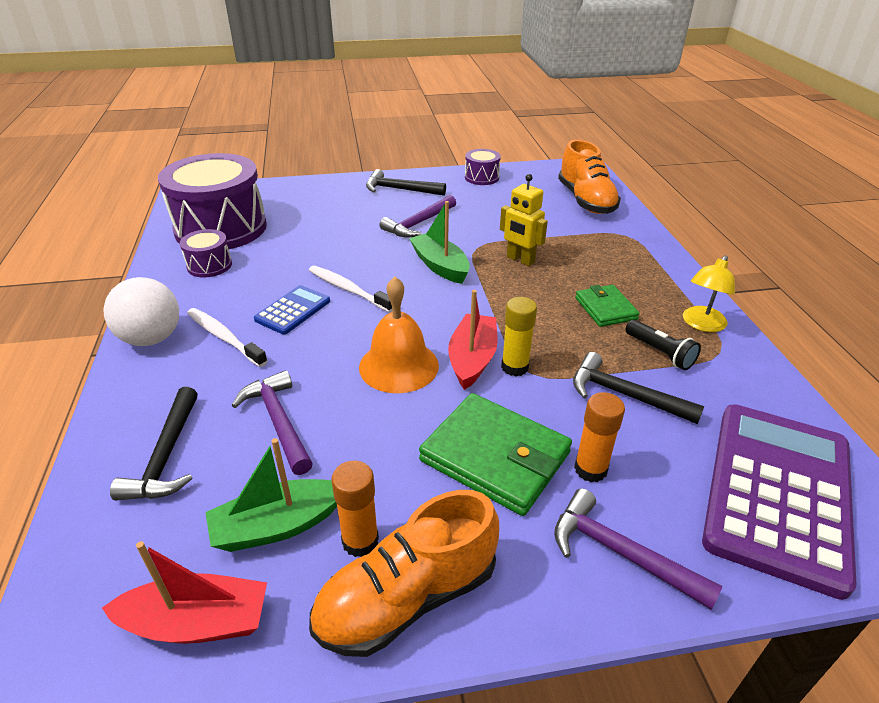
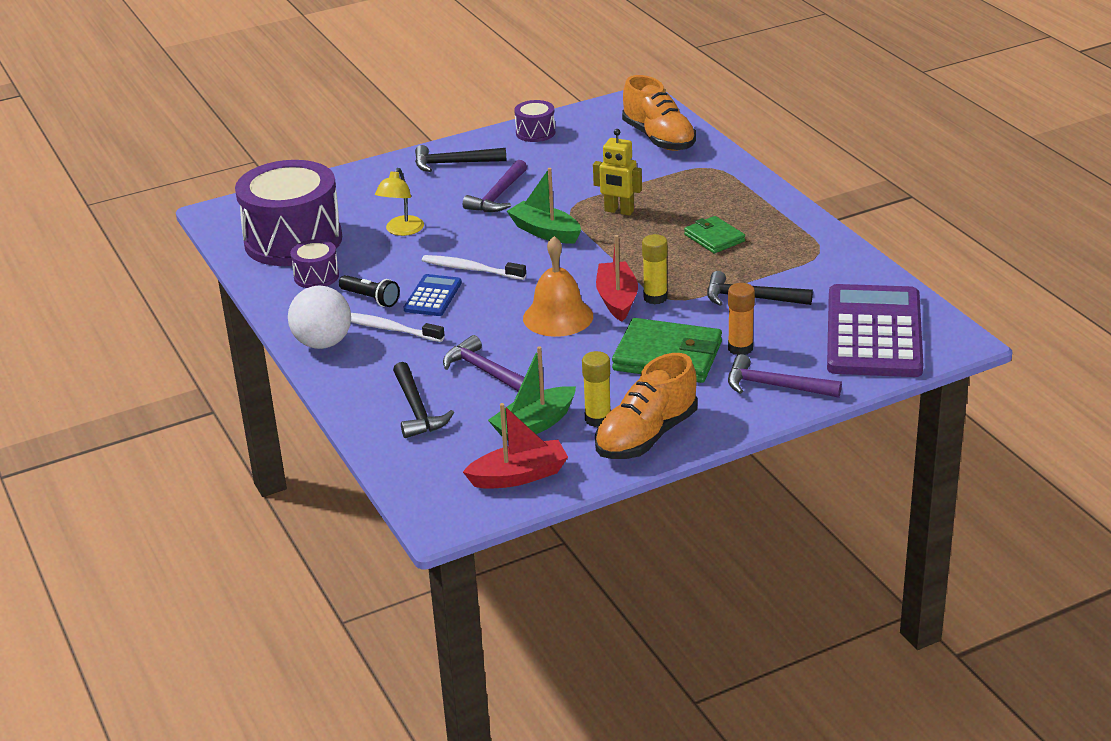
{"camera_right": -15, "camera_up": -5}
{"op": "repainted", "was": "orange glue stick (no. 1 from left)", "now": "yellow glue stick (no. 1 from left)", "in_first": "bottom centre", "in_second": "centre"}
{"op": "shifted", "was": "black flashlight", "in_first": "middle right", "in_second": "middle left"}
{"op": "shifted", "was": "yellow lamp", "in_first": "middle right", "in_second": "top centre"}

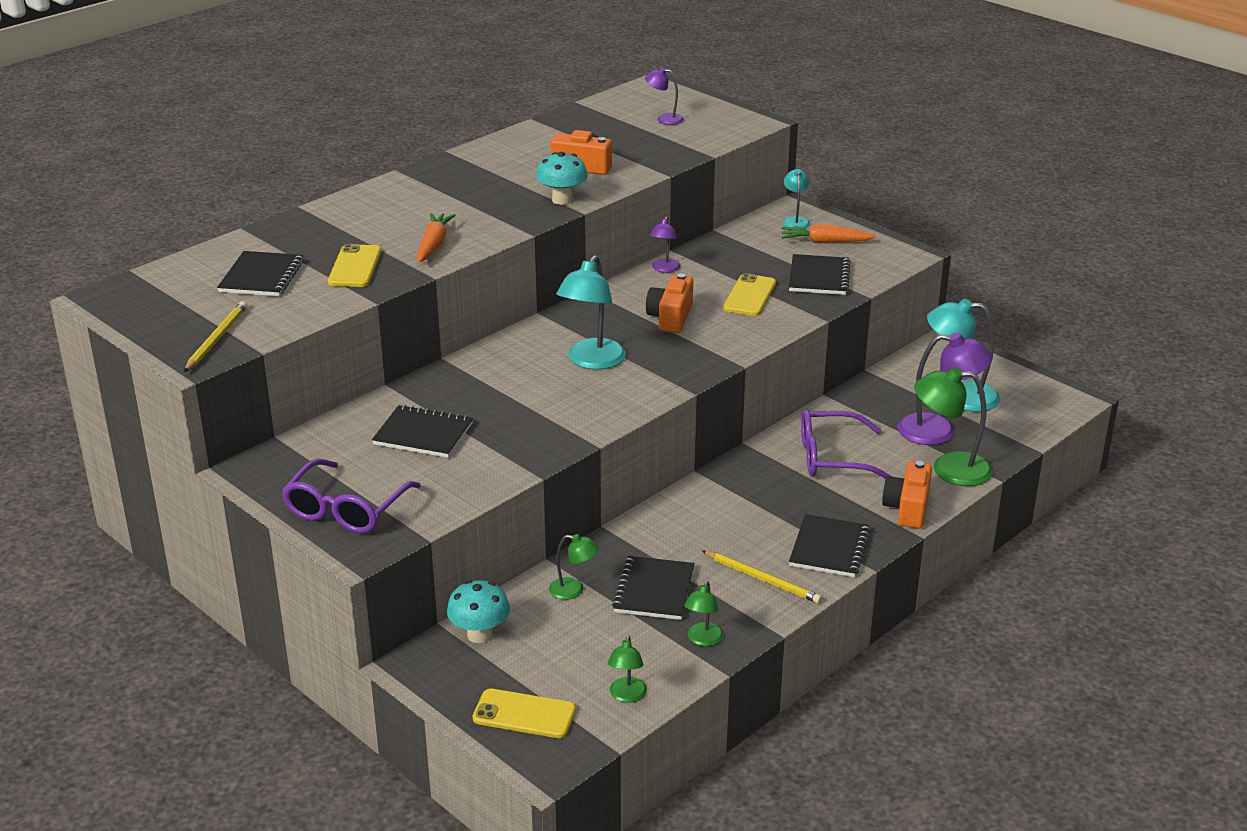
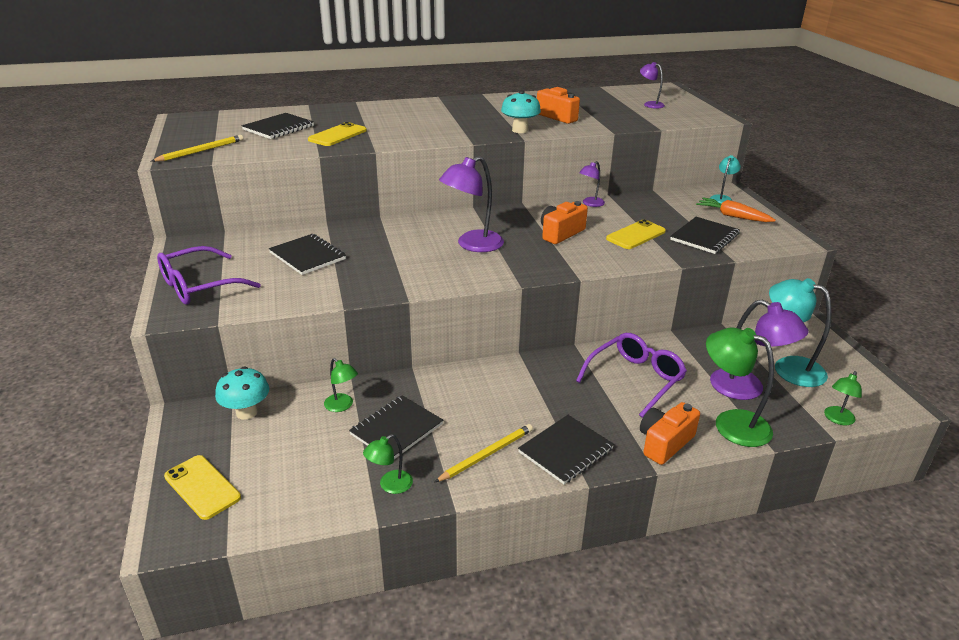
{"camera_right": 30, "camera_up": 0}
{"op": "gone", "was": "orange carrot (no. 1 from left)", "in_first": "top centre"}
{"op": "repainted", "was": "turquoise lamp (no. 1 from left)", "now": "purple lamp (no. 1 from left)", "in_first": "centre", "in_second": "top centre"}
{"op": "shifted", "was": "green lamp (no. 2 from left in the first image)", "now": "green lamp (no. 4 from left)", "in_first": "bottom centre", "in_second": "middle right"}
{"op": "rotated", "was": "yellow pencil (no. 2 from left)", "in_first": "bottom centre", "in_second": "bottom centre", "clockwise": -105}
{"op": "rotated", "was": "purple glasses (no. 2 from left)", "in_first": "middle right", "in_second": "centre", "clockwise": 105}

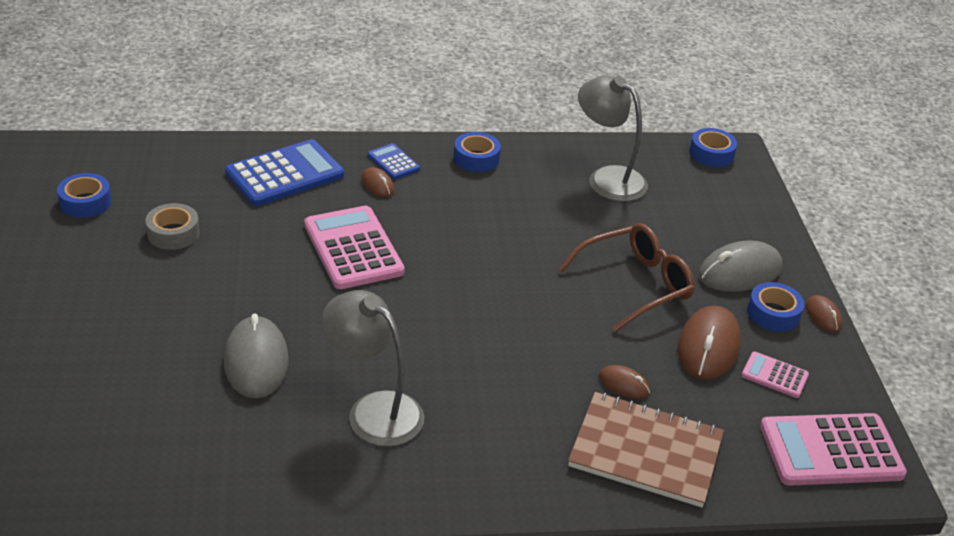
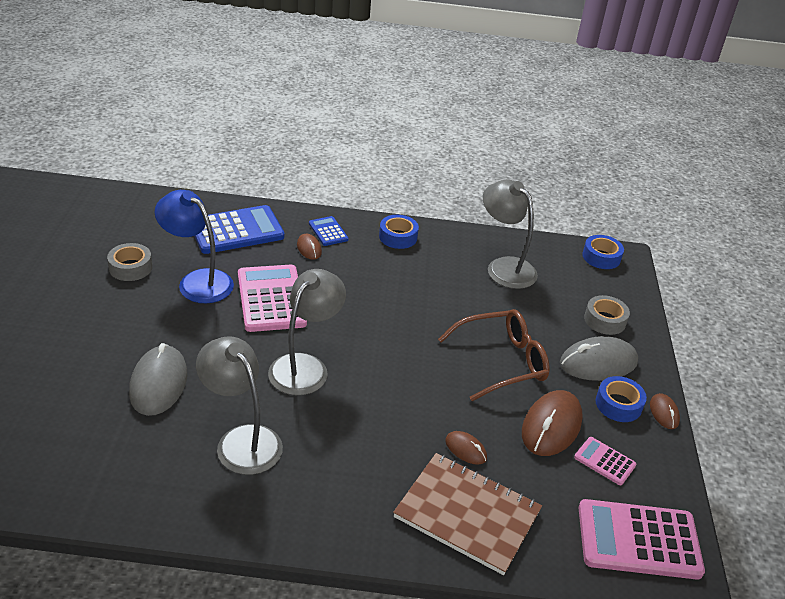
{"camera_right": 10, "camera_up": 0}
{"op": "gone", "was": "blue tape (no. 1 from left)", "in_first": "middle left"}
{"op": "new", "now": "blue lamp", "in_second": "middle left"}
{"op": "new", "now": "grey lamp (no. 2 from left)", "in_second": "centre"}
{"op": "new", "now": "grey tape (no. 2 from left)", "in_second": "middle right"}

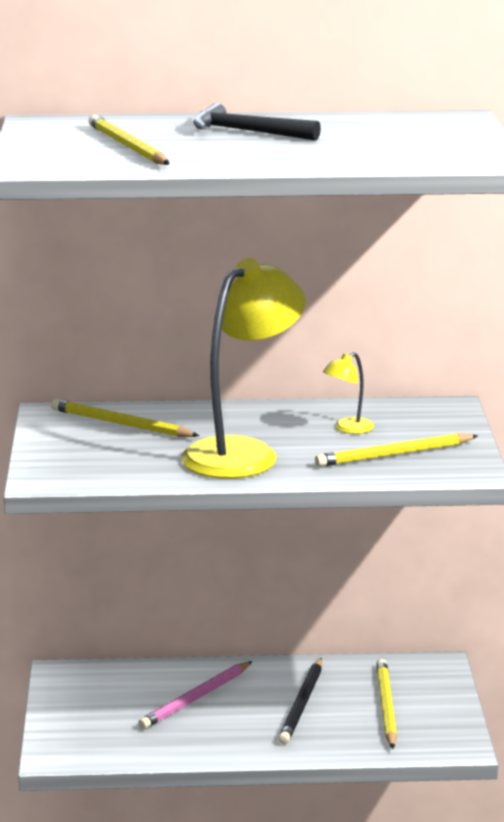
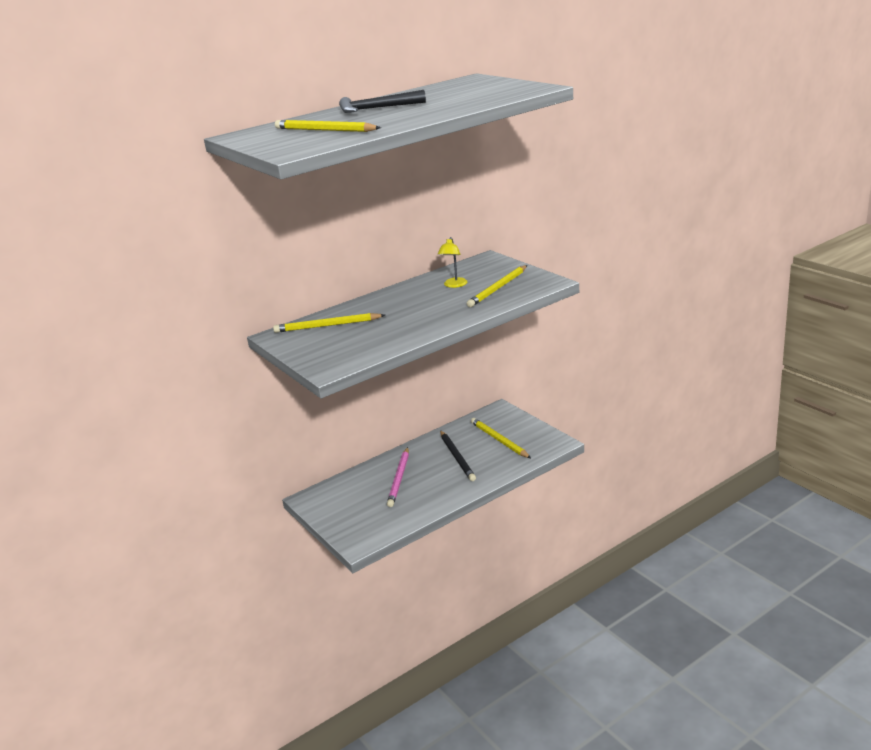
{"camera_right": -30, "camera_up": 5}
{"op": "gone", "was": "yellow lamp (no. 1 from left)", "in_first": "centre"}

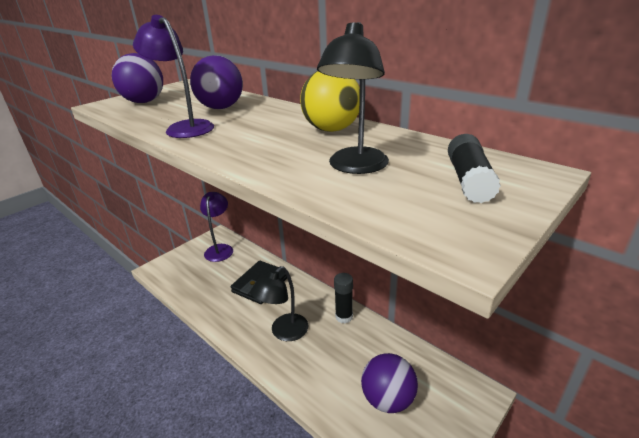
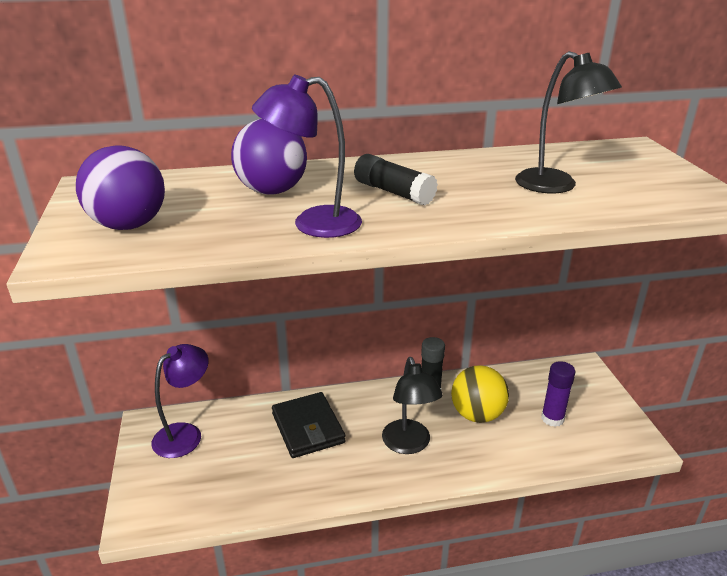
{"camera_right": -55, "camera_up": 0}
{"op": "rotated", "was": "purple lamp (no. 2 from left in the first image)", "in_first": "centre", "in_second": "bottom left", "clockwise": 90}
{"op": "shifted", "was": "yellow ball", "in_first": "top centre", "in_second": "bottom centre"}
{"op": "swapped", "was": "purple ball (no. 3 from left)", "now": "purple glue stick", "in_first": "bottom centre", "in_second": "bottom right"}
{"op": "shifted", "was": "black glue stick (no. 2 from left in the first image)", "now": "black glue stick (no. 1 from left)", "in_first": "middle right", "in_second": "top centre"}

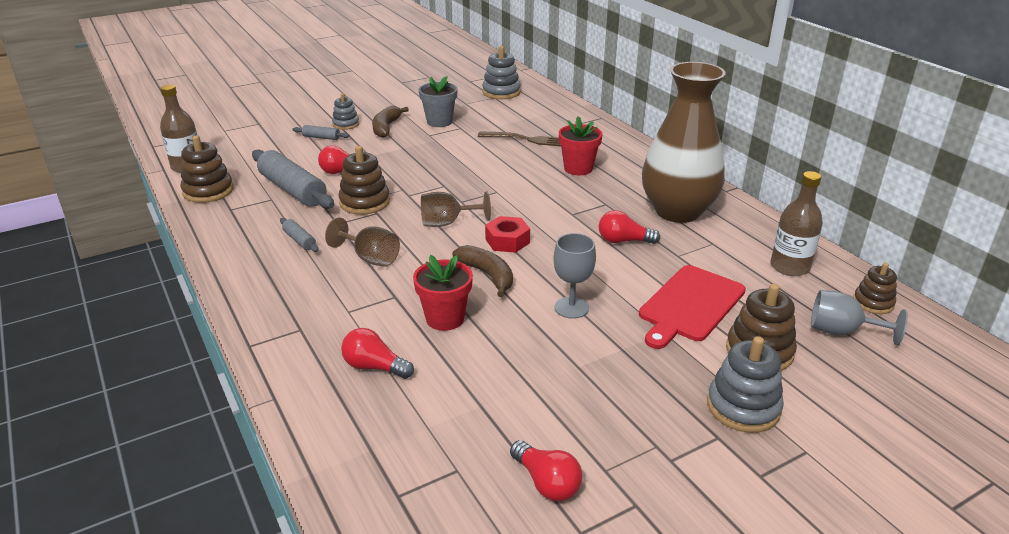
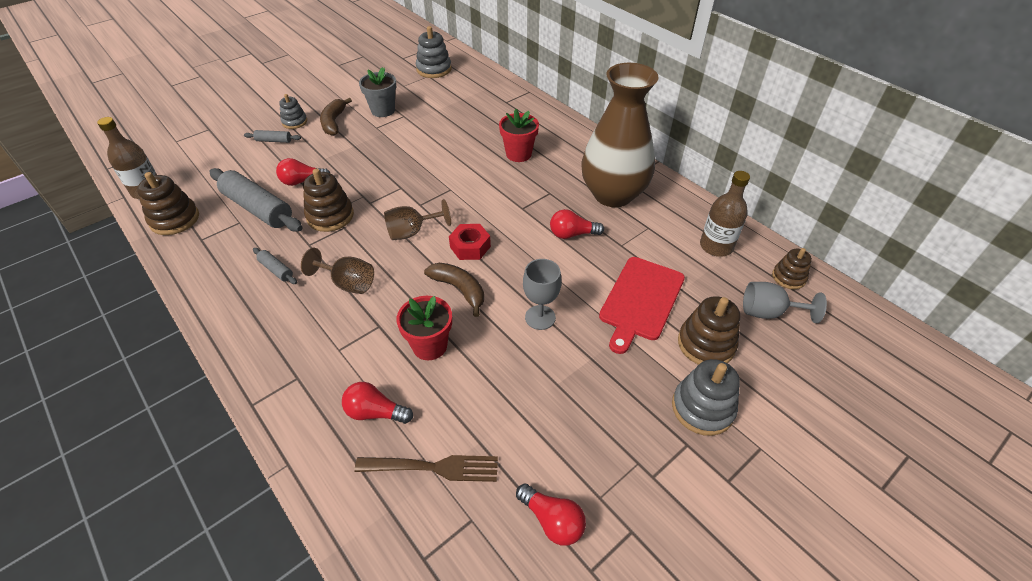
{"camera_right": -10, "camera_up": 15}
{"op": "shifted", "was": "brown fork", "in_first": "top centre", "in_second": "bottom centre"}

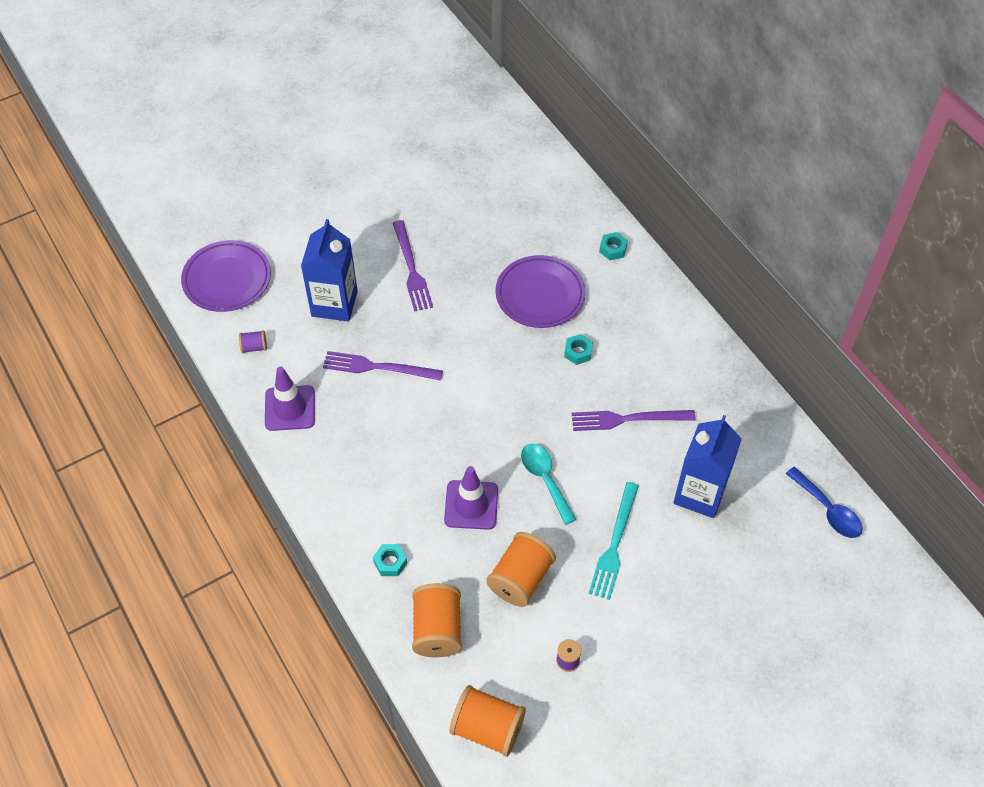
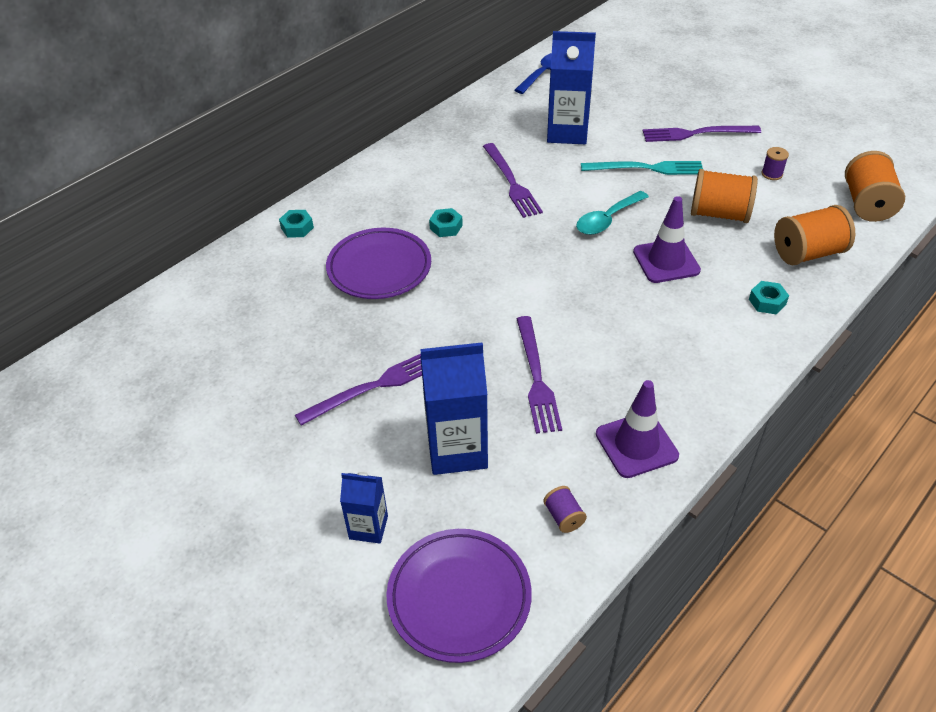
{"camera_right": -105, "camera_up": -10}
{"op": "new", "now": "blue carton (no. 1 from left)", "in_second": "bottom centre"}
{"op": "new", "now": "purple fork (no. 4 from left)", "in_second": "top right"}

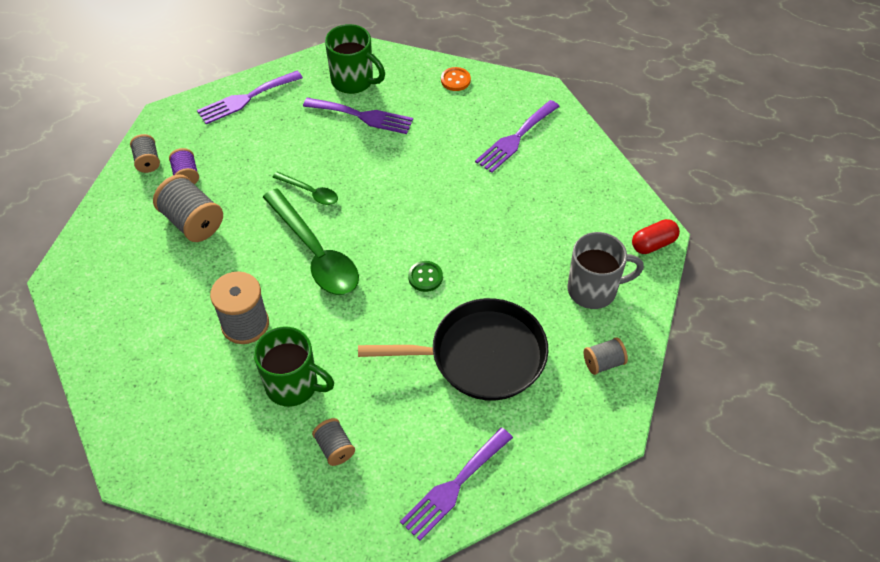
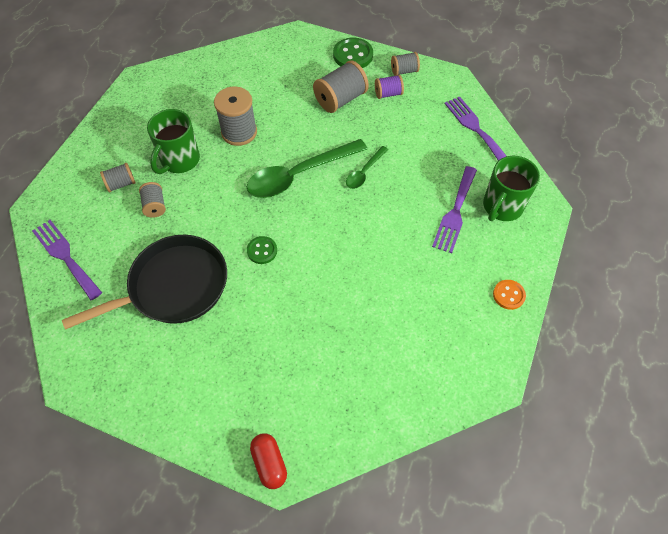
{"camera_right": 95, "camera_up": 5}
{"op": "rotated", "was": "black pan", "in_first": "centre", "in_second": "middle left", "clockwise": -120}
{"op": "gone", "was": "purple fork (no. 4 from left)", "in_first": "top centre"}
{"op": "gone", "was": "grey mug", "in_first": "middle right"}
{"op": "shifted", "was": "grey spool (no. 5 from left in the first image)", "now": "grey spool (no. 2 from left)", "in_first": "middle right", "in_second": "middle left"}
{"op": "new", "now": "green button (no. 2 from left)", "in_second": "top centre"}

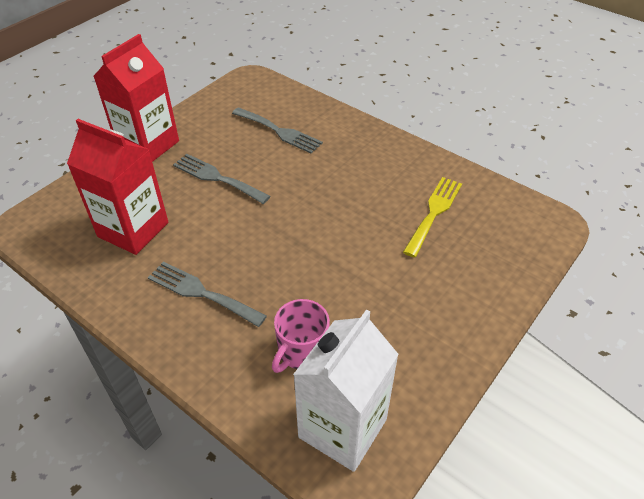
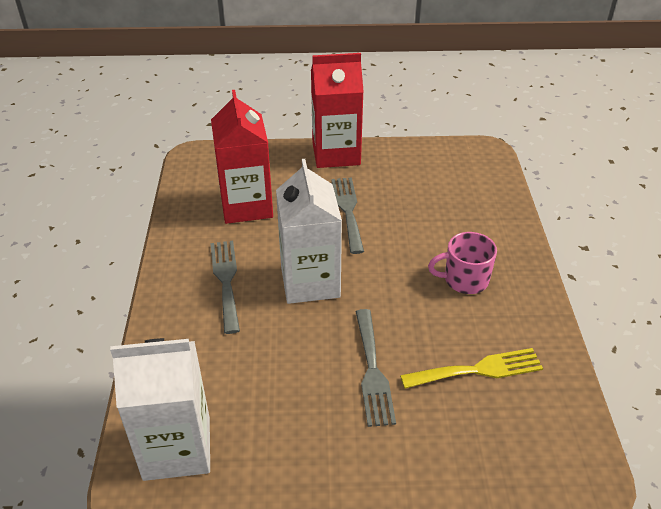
{"camera_right": 50, "camera_up": -5}
{"op": "shifted", "was": "grey fork (no. 3 from left)", "in_first": "top centre", "in_second": "bottom centre"}
{"op": "shifted", "was": "pink mug", "in_first": "bottom centre", "in_second": "middle right"}
{"op": "new", "now": "white carton (no. 2 from left)", "in_second": "centre"}

